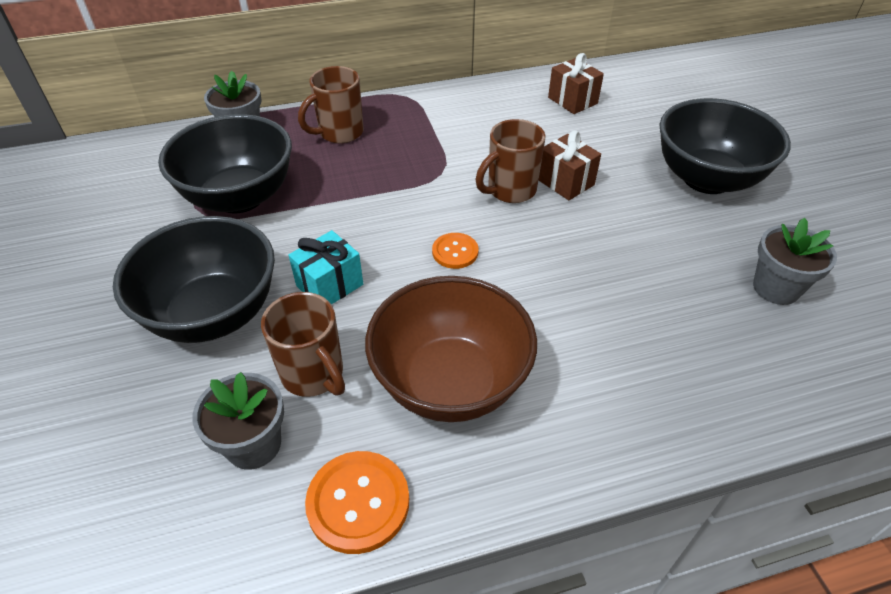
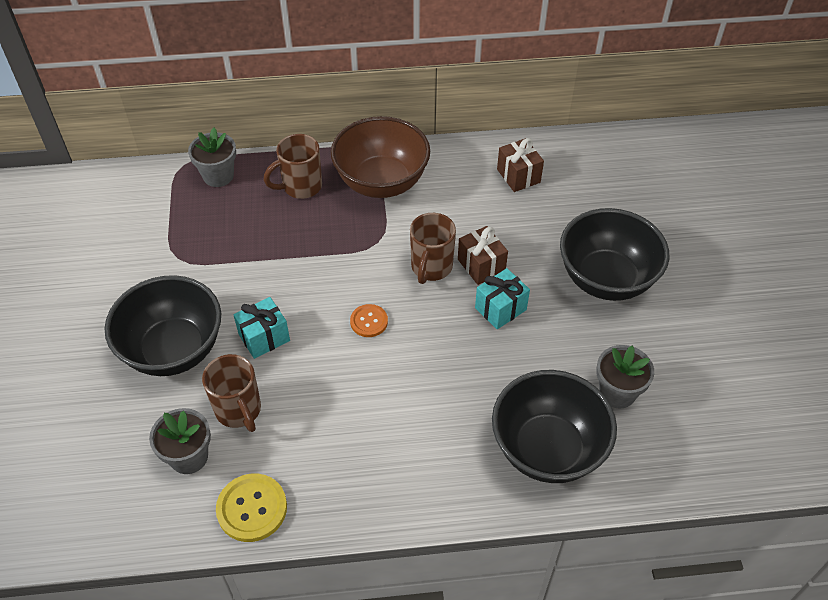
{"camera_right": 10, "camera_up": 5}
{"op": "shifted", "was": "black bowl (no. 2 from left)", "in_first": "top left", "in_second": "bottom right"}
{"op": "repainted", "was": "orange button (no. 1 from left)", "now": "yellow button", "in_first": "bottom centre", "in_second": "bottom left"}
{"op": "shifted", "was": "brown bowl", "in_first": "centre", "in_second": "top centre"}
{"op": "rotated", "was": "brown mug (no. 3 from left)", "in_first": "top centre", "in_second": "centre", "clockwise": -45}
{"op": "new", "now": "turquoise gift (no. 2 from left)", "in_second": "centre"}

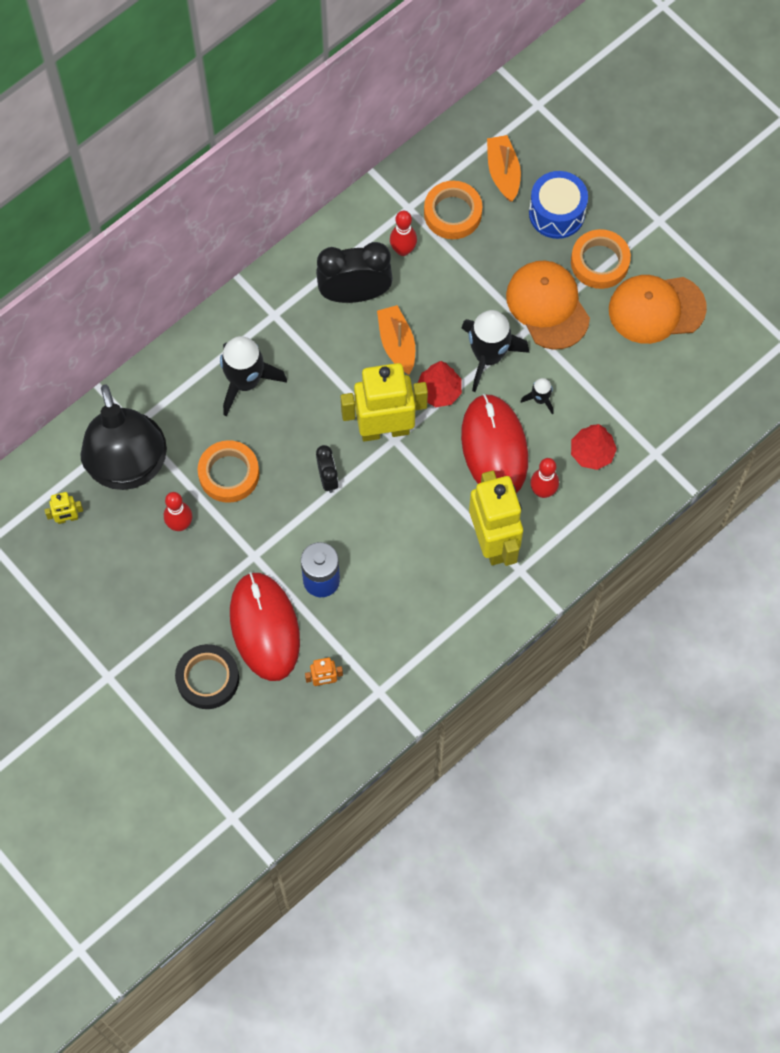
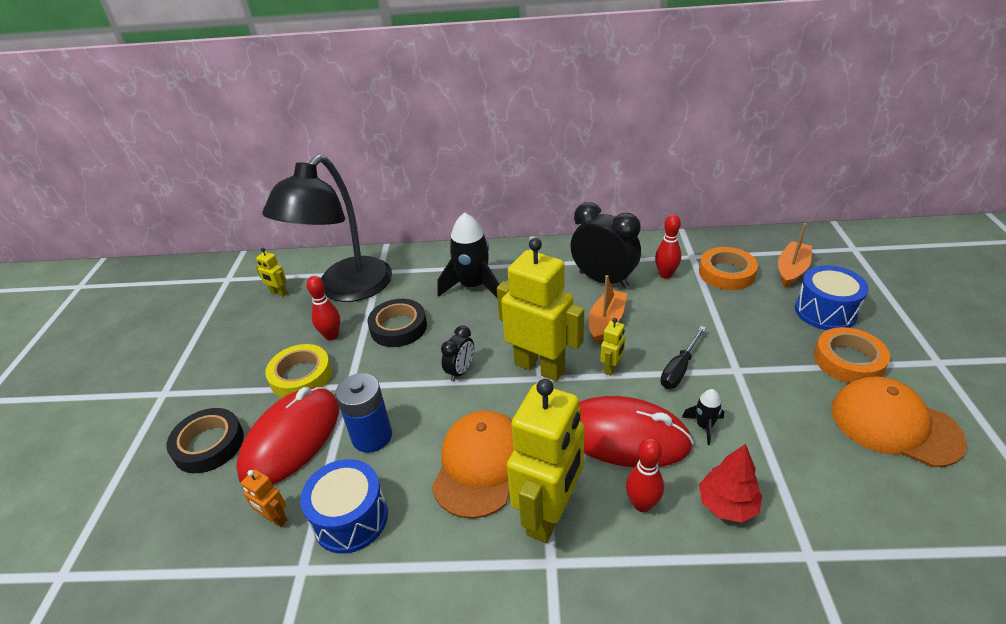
{"camera_right": 45, "camera_up": -30}
{"op": "repainted", "was": "orange tape (no. 1 from left)", "now": "black tape (no. 2 from left)", "in_first": "middle left", "in_second": "centre"}
{"op": "swapped", "was": "red tree (no. 1 from left)", "now": "yellow robot (no. 4 from left)", "in_first": "centre", "in_second": "centre"}
{"op": "rotated", "was": "red mouse (no. 2 from left)", "in_first": "centre", "in_second": "bottom centre", "clockwise": 75}
{"op": "swapped", "was": "black rocket (no. 2 from left)", "now": "black screwdriver", "in_first": "centre", "in_second": "middle right"}
{"op": "shifted", "was": "orange cap (no. 1 from left)", "in_first": "top right", "in_second": "bottom centre"}
{"op": "new", "now": "yellow tape", "in_second": "middle left"}
{"op": "new", "now": "blue drum (no. 1 from left)", "in_second": "bottom centre"}

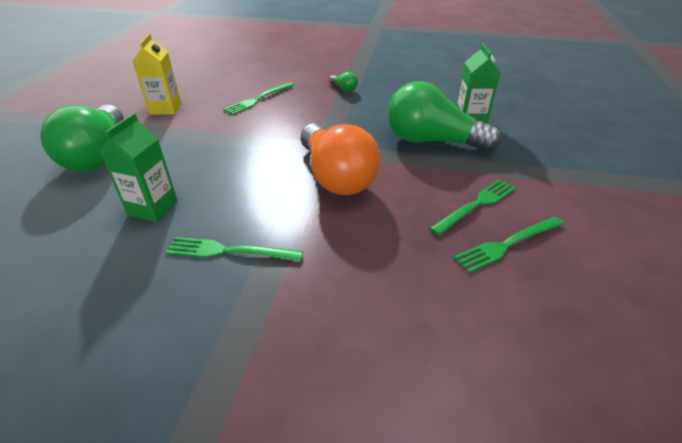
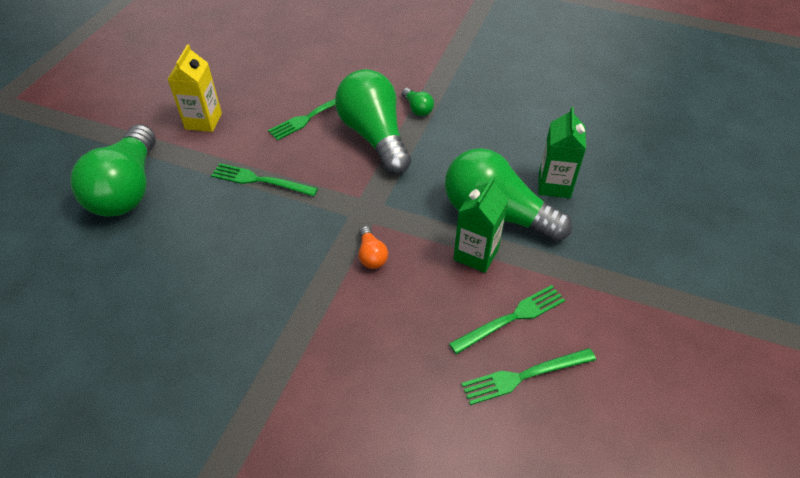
{"camera_right": 10, "camera_up": 10}
{"op": "shifted", "was": "green carton (no. 1 from left)", "in_first": "middle left", "in_second": "centre"}
{"op": "shifted", "was": "green fork (no. 1 from left)", "in_first": "centre", "in_second": "middle left"}
{"op": "scaled", "was": "orange light bulb", "in_first": "centre", "in_second": "centre", "ratio": 0.41}
{"op": "new", "now": "green light bulb (no. 2 from left)", "in_second": "top centre"}

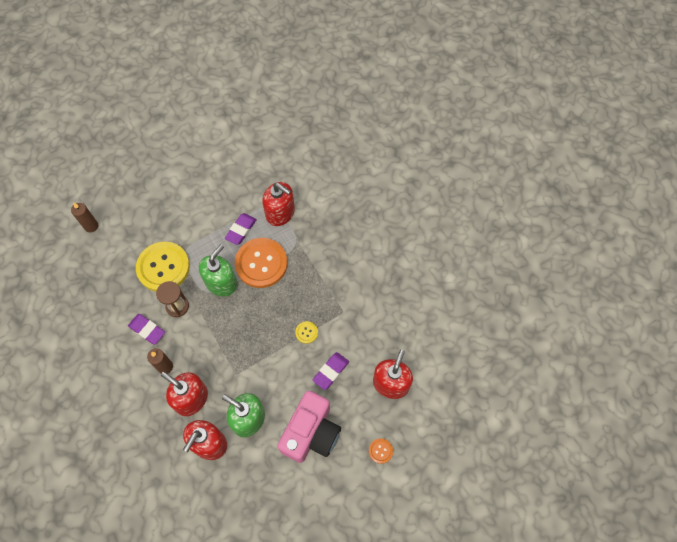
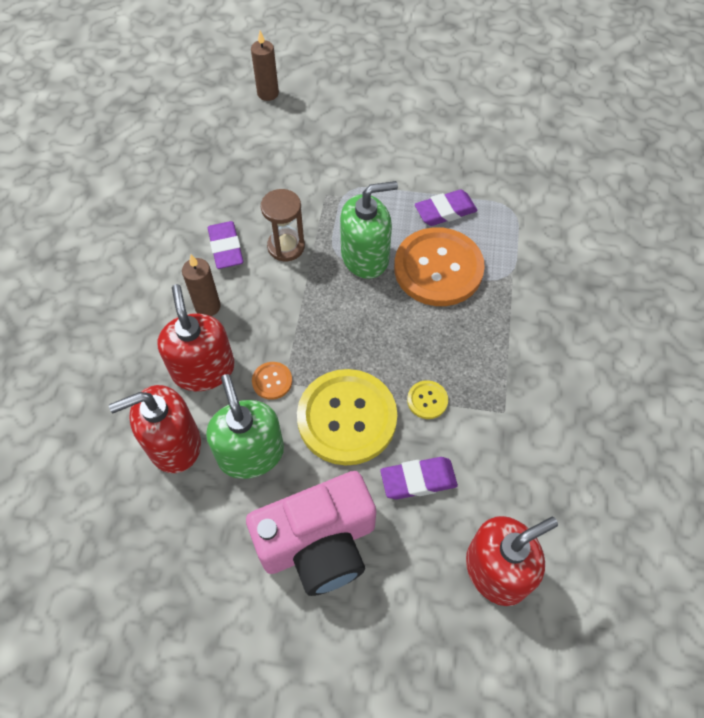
{"camera_right": 40, "camera_up": -5}
{"op": "shifted", "was": "yellow button (no. 1 from left)", "in_first": "middle left", "in_second": "centre"}
{"op": "gone", "was": "red soap dispenser (no. 3 from left)", "in_first": "centre"}
{"op": "shifted", "was": "orange button (no. 2 from left in the first image)", "now": "orange button (no. 1 from left)", "in_first": "bottom centre", "in_second": "centre"}

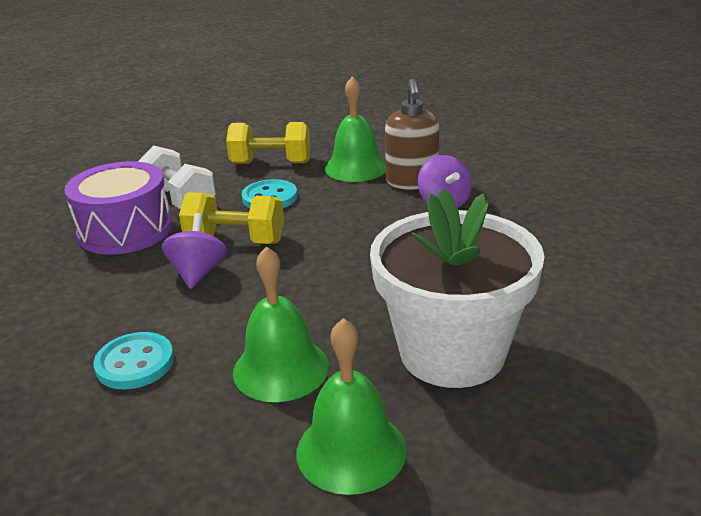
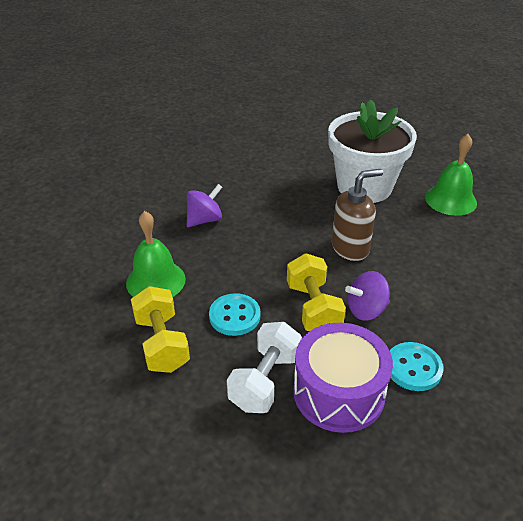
{"camera_right": -115, "camera_up": 10}
{"op": "shifted", "was": "turquoise button (no. 1 from left in the first image)", "now": "turquoise button (no. 2 from left)", "in_first": "bottom left", "in_second": "bottom right"}
{"op": "gone", "was": "green bell (no. 1 from left)", "in_first": "centre"}
{"op": "shifted", "was": "brown soap dispenser", "in_first": "top centre", "in_second": "middle right"}

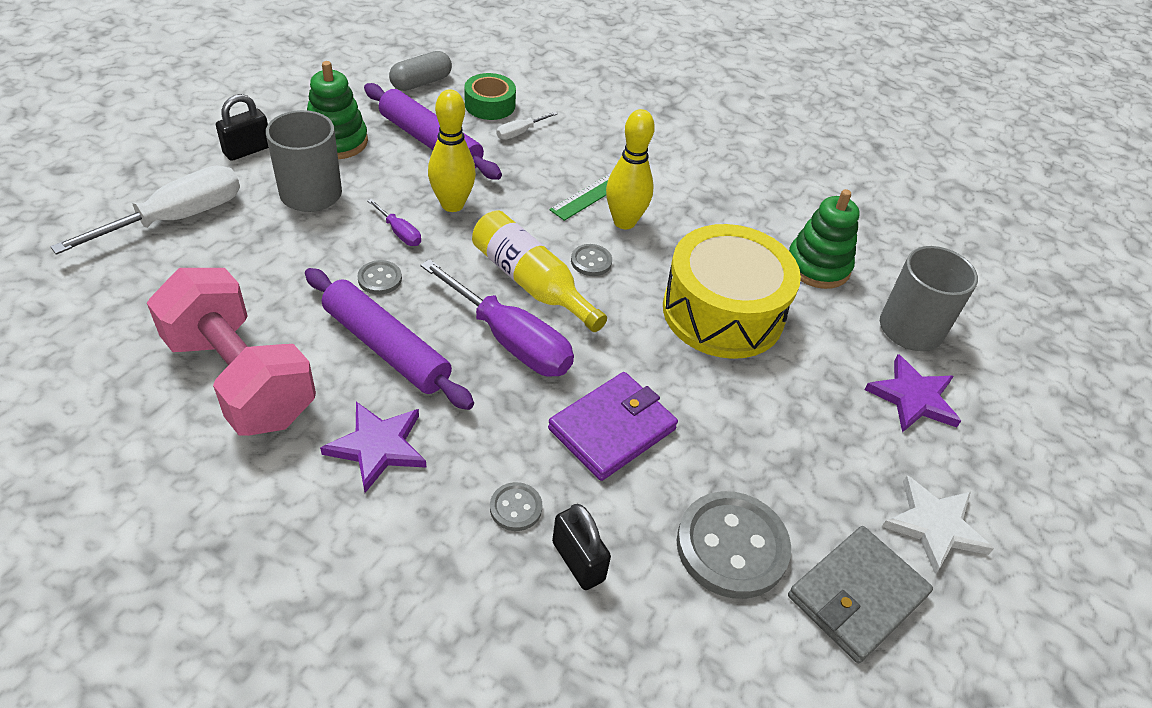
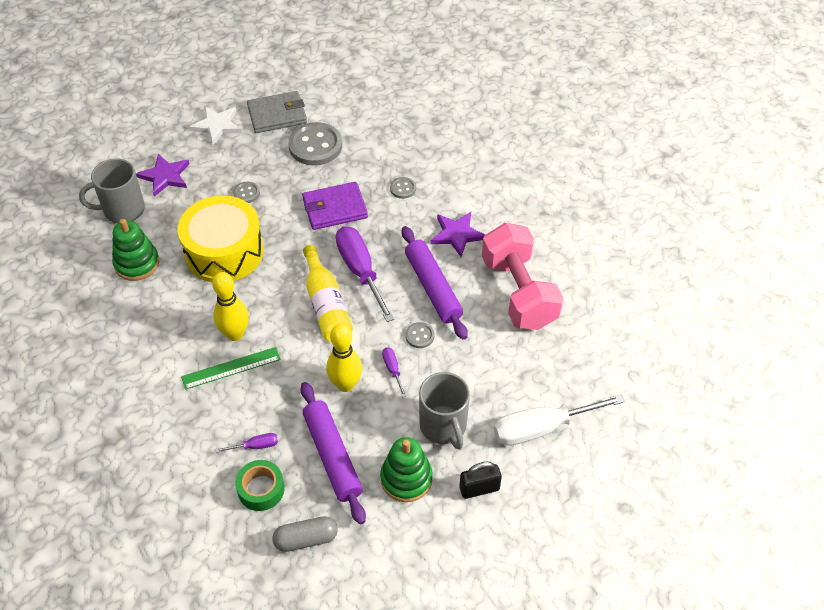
{"camera_right": -150, "camera_up": 5}
{"op": "repainted", "was": "white screwdriver (no. 2 from left)", "now": "purple screwdriver (no. 1 from left)", "in_first": "top centre", "in_second": "bottom left"}
{"op": "gone", "was": "black padlock (no. 2 from left)", "in_first": "bottom centre"}
{"op": "shifted", "was": "grey button (no. 3 from left in the first image)", "now": "grey button (no. 1 from left)", "in_first": "centre", "in_second": "top left"}

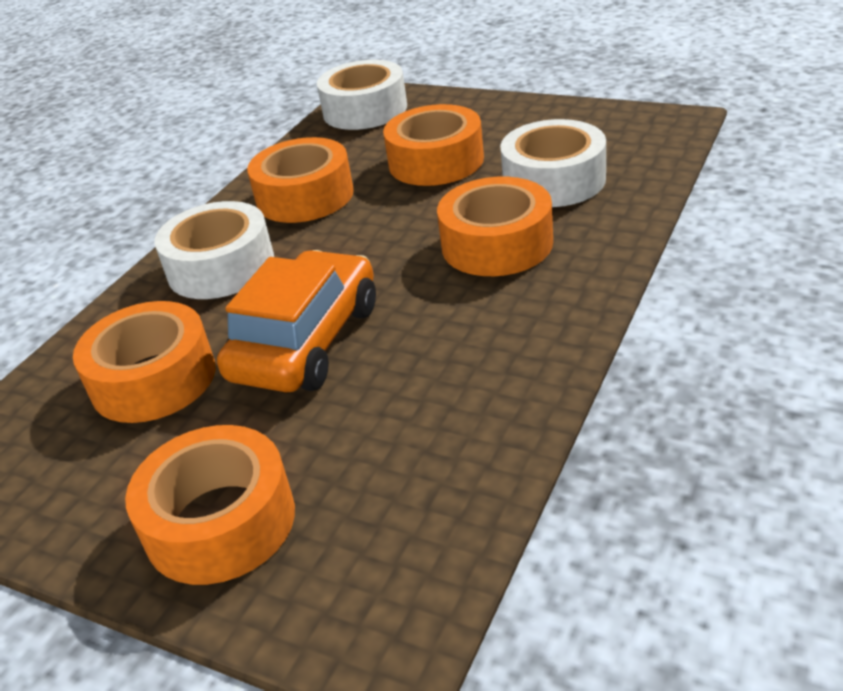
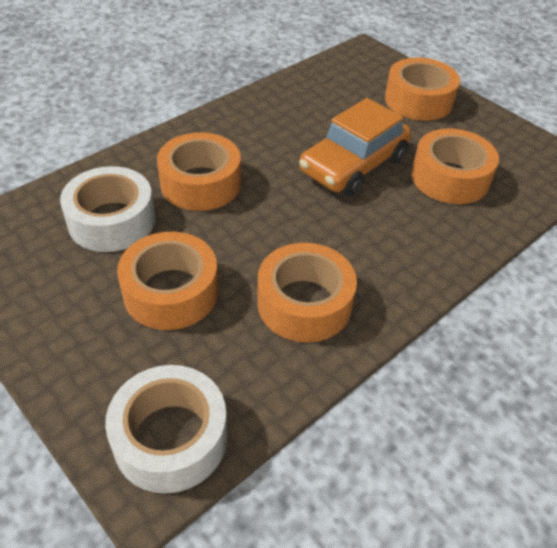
{"camera_right": -165, "camera_up": 10}
{"op": "gone", "was": "white tape (no. 1 from left)", "in_first": "middle left"}

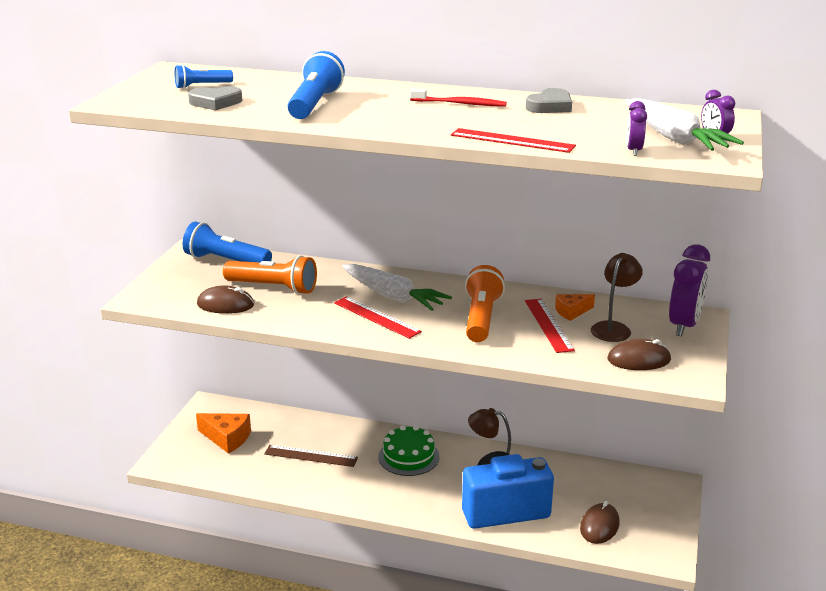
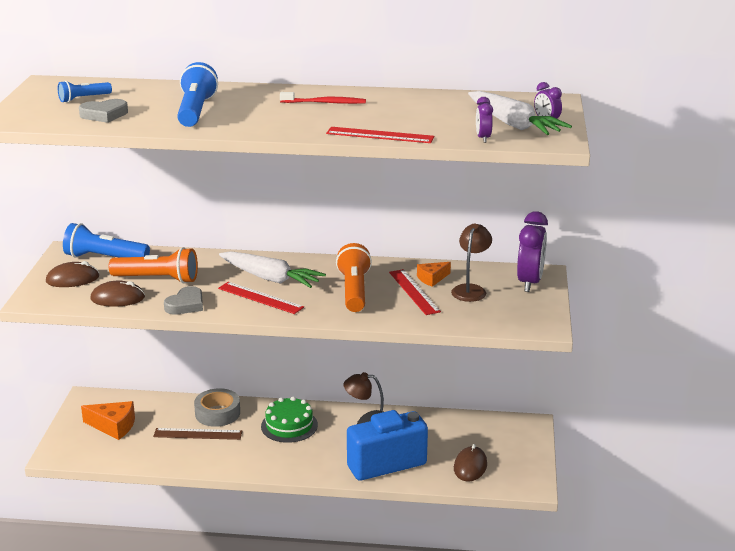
{"camera_right": -10, "camera_up": 0}
{"op": "shifted", "was": "grey heart (no. 2 from left)", "in_first": "top centre", "in_second": "middle left"}
{"op": "shifted", "was": "brown mouse (no. 3 from left in the first image)", "now": "brown mouse (no. 1 from left)", "in_first": "middle right", "in_second": "middle left"}
{"op": "new", "now": "grey tape", "in_second": "bottom left"}

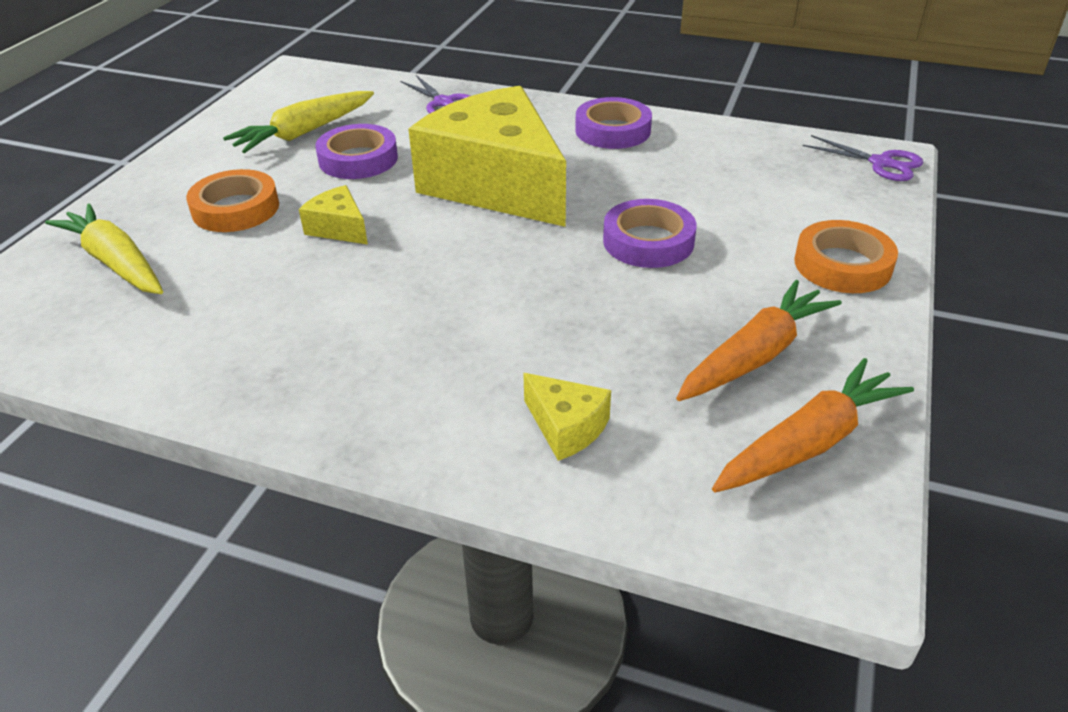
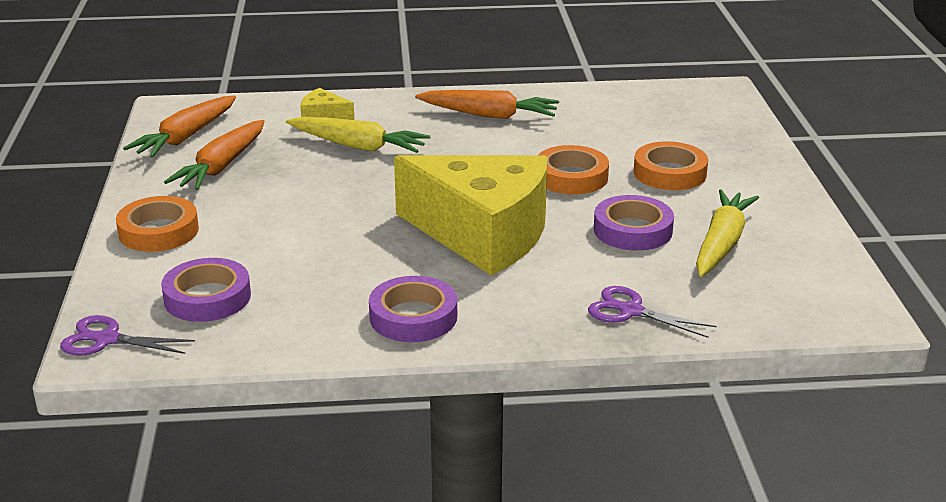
{"camera_right": 155, "camera_up": -10}
{"op": "shifted", "was": "yellow carrot (no. 1 from left)", "in_first": "middle left", "in_second": "top centre"}
{"op": "swapped", "was": "yellow cheese (no. 1 from left)", "now": "orange tape (no. 2 from left)", "in_first": "top left", "in_second": "centre"}
{"op": "shifted", "was": "purple tape (no. 3 from left in the first image)", "now": "purple tape (no. 1 from left)", "in_first": "top centre", "in_second": "middle left"}
{"op": "new", "now": "orange carrot (no. 3 from left)", "in_second": "top centre"}

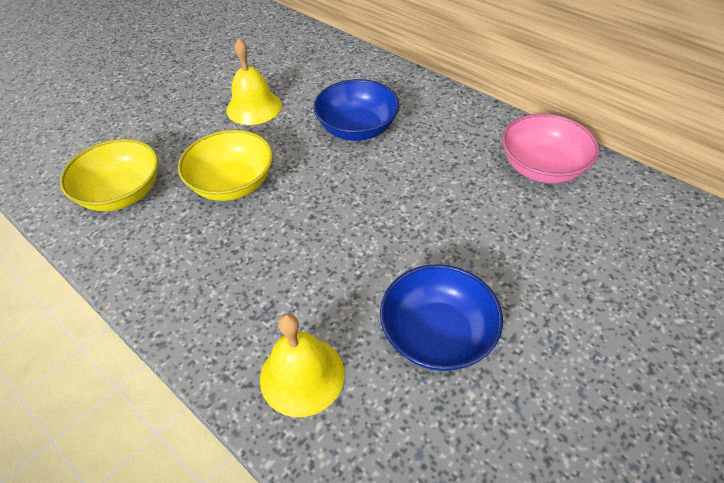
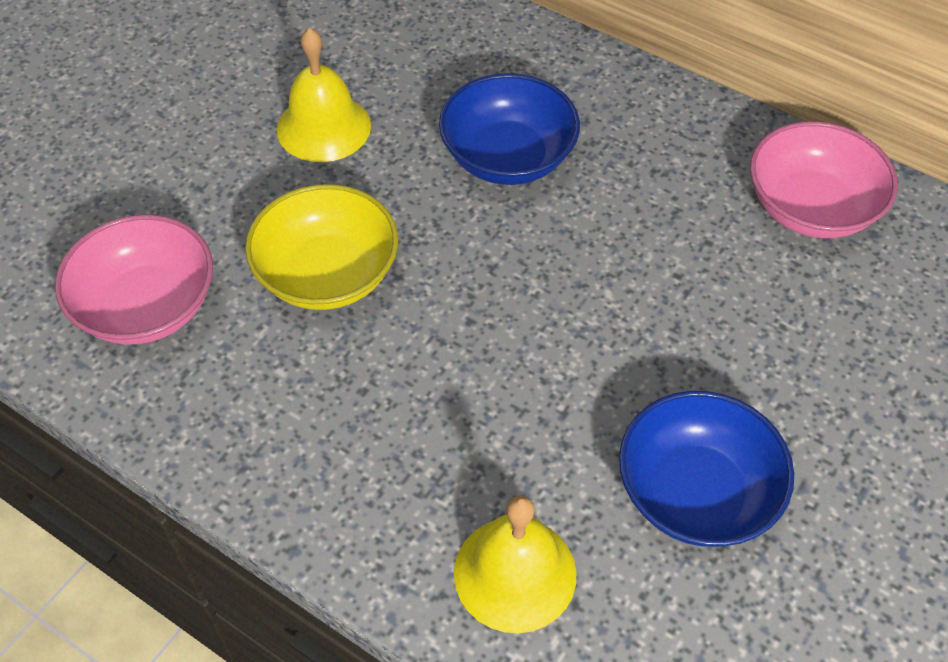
{"camera_right": -10, "camera_up": 5}
{"op": "repainted", "was": "yellow bowl (no. 1 from left)", "now": "pink bowl (no. 1 from left)", "in_first": "middle left", "in_second": "middle left"}

